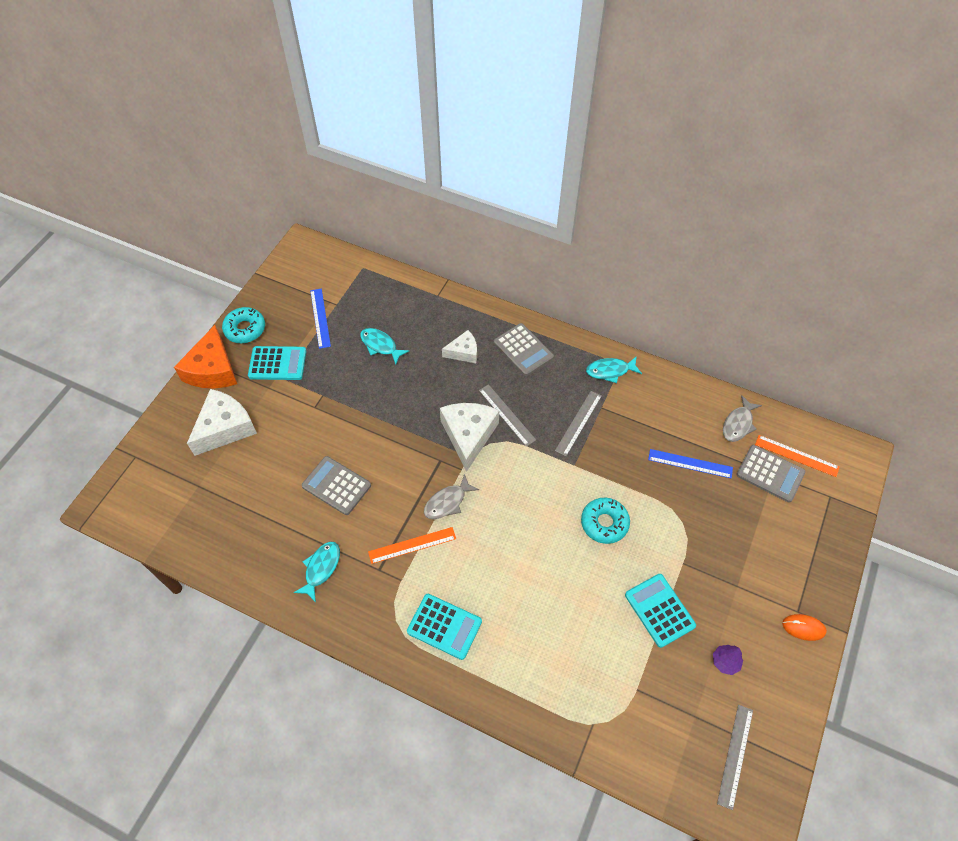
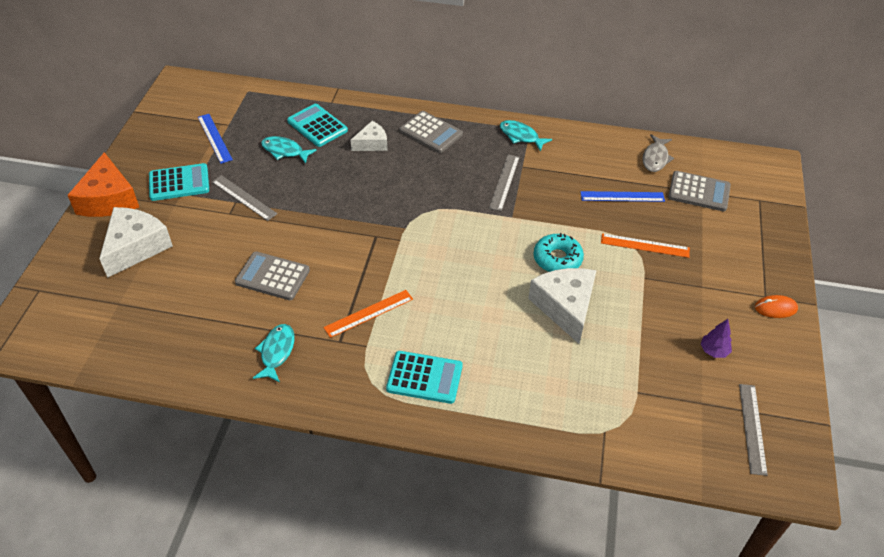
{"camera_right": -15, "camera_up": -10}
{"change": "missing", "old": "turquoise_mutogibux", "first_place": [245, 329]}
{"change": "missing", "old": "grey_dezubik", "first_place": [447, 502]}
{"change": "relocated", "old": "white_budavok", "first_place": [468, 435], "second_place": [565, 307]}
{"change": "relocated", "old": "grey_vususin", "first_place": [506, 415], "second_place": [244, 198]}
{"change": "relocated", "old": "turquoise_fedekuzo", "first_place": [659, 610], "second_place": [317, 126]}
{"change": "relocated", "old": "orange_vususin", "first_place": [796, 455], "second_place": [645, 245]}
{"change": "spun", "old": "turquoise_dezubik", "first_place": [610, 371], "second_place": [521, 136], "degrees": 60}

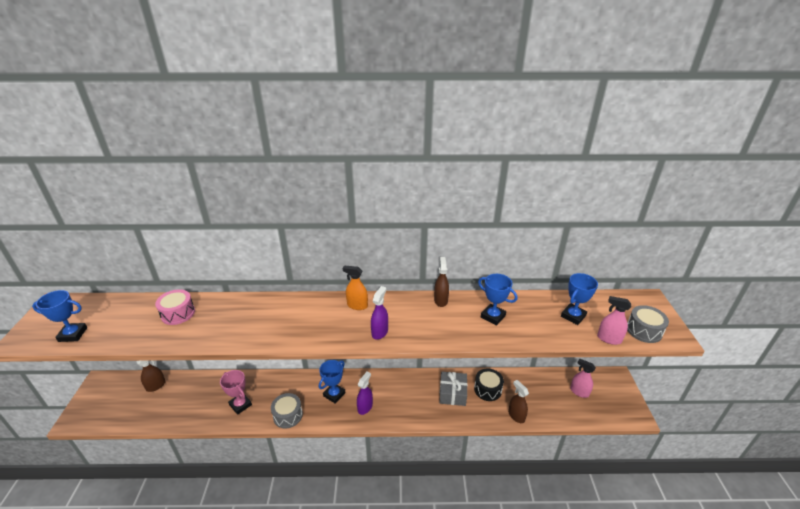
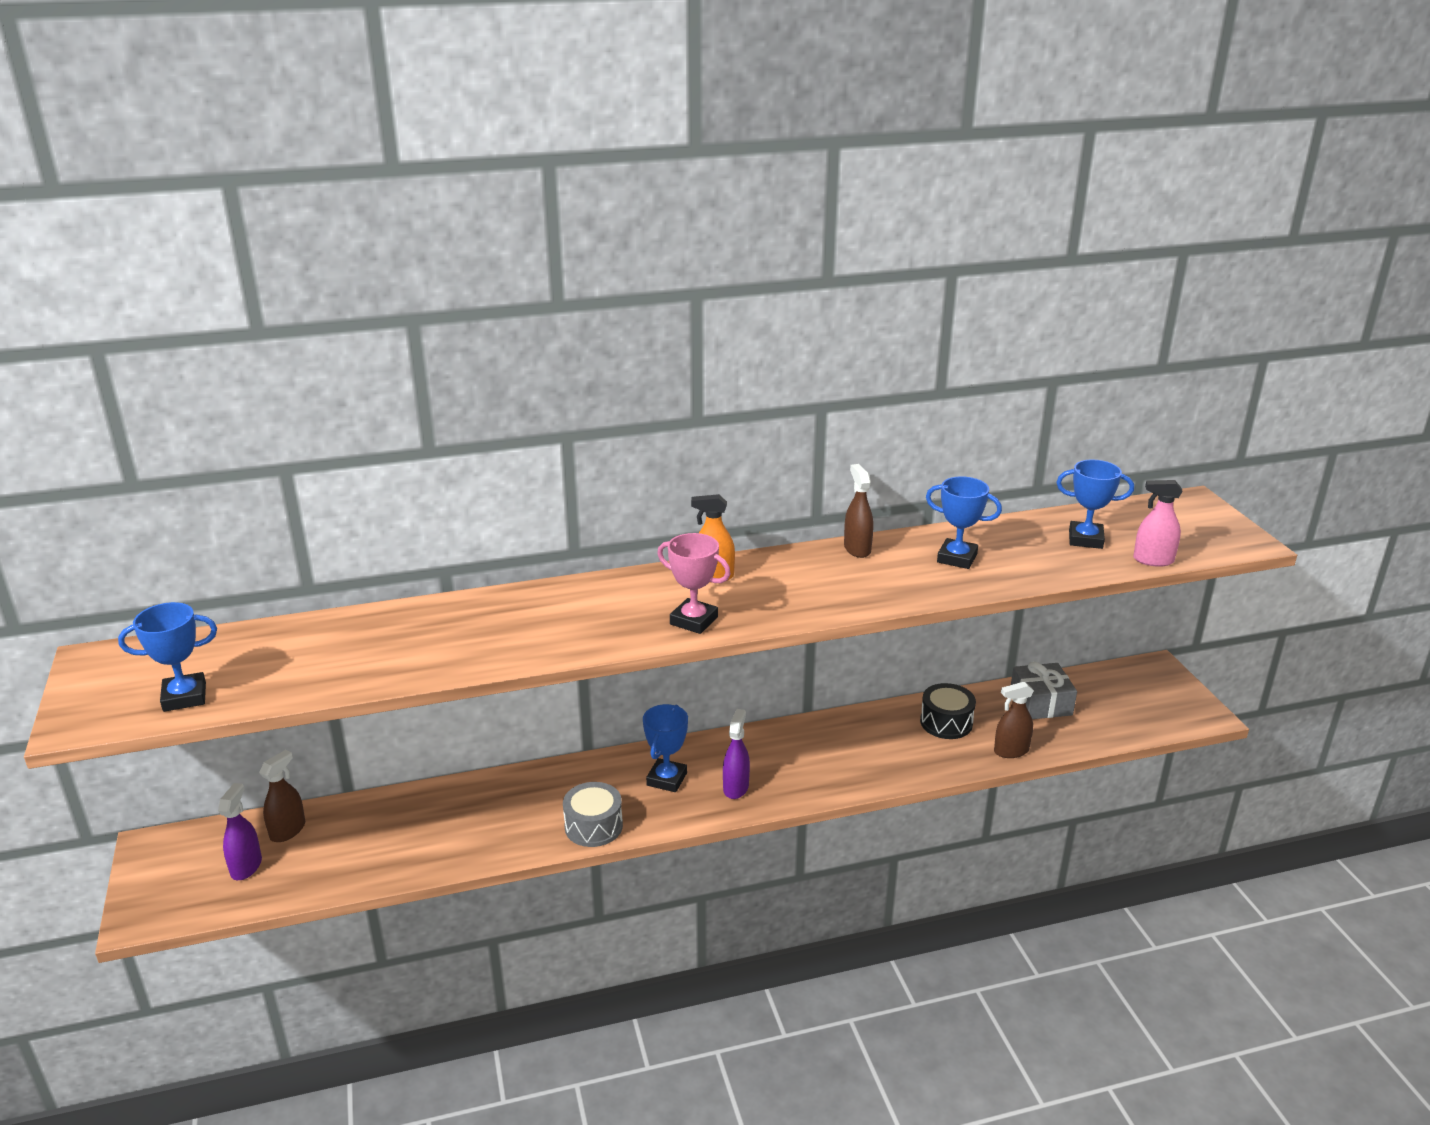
{"camera_right": -15, "camera_up": -5}
{"change": "missing", "old": "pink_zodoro", "first_place": [178, 313]}
{"change": "missing", "old": "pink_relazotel", "first_place": [579, 392]}
{"change": "missing", "old": "grey_zodoro", "first_place": [644, 330]}
{"change": "relocated", "old": "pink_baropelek", "first_place": [240, 405], "second_place": [694, 620]}
{"change": "relocated", "old": "purple_relazotel", "first_place": [380, 332], "second_place": [246, 867]}
{"change": "relocated", "old": "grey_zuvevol", "first_place": [452, 393], "second_place": [1041, 702]}
{"change": "spun", "old": "brown_relazotel", "first_place": [516, 415], "second_place": [1011, 751], "degrees": -60}
{"change": "spun", "old": "blue_baropelek", "first_place": [573, 316], "second_place": [1085, 539], "degrees": 75}

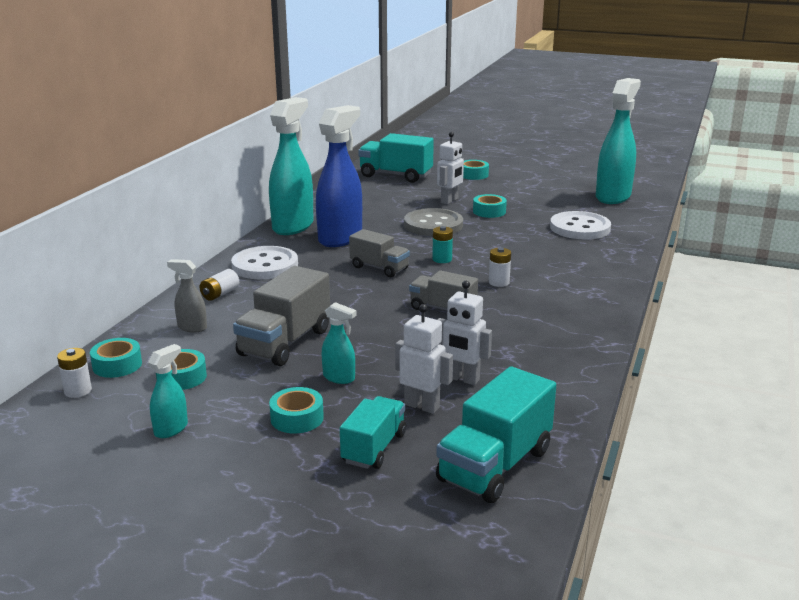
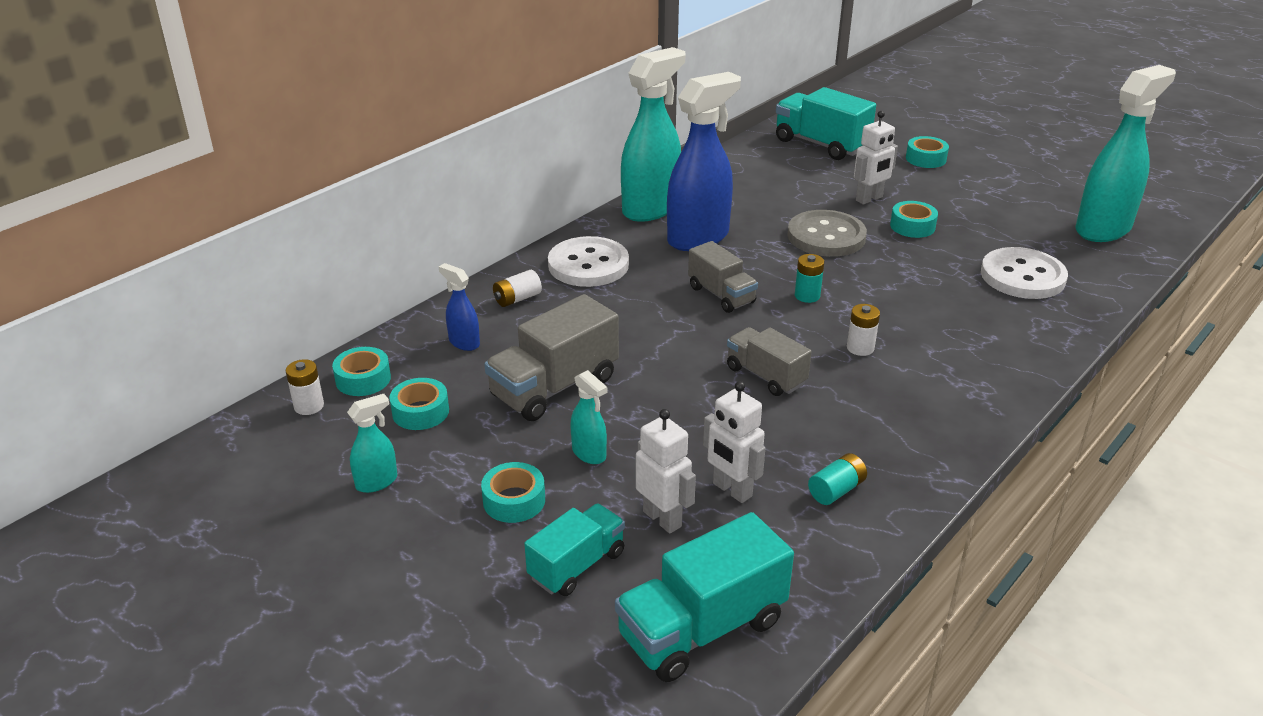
{"camera_right": 20, "camera_up": 10}
{"change": "appeared", "new": "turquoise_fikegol", "second_place": [836, 490]}
{"change": "colour", "old": "grey_relazotel", "new": "blue_relazotel", "first_place": [192, 327], "second_place": [464, 342]}

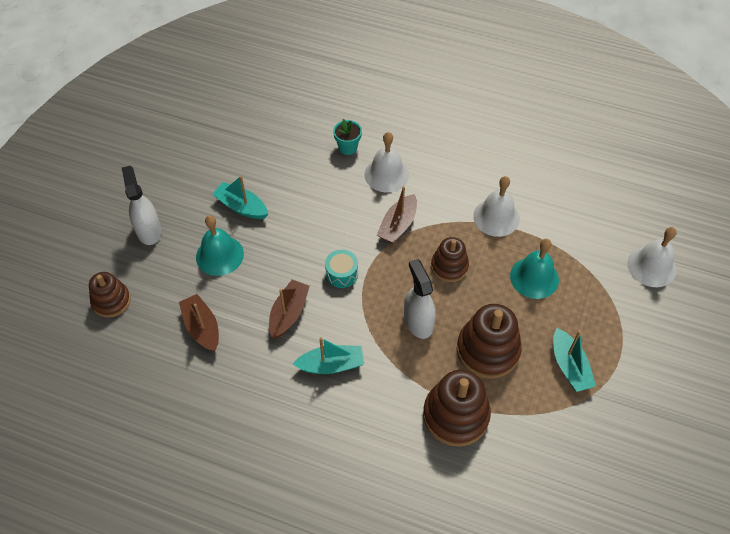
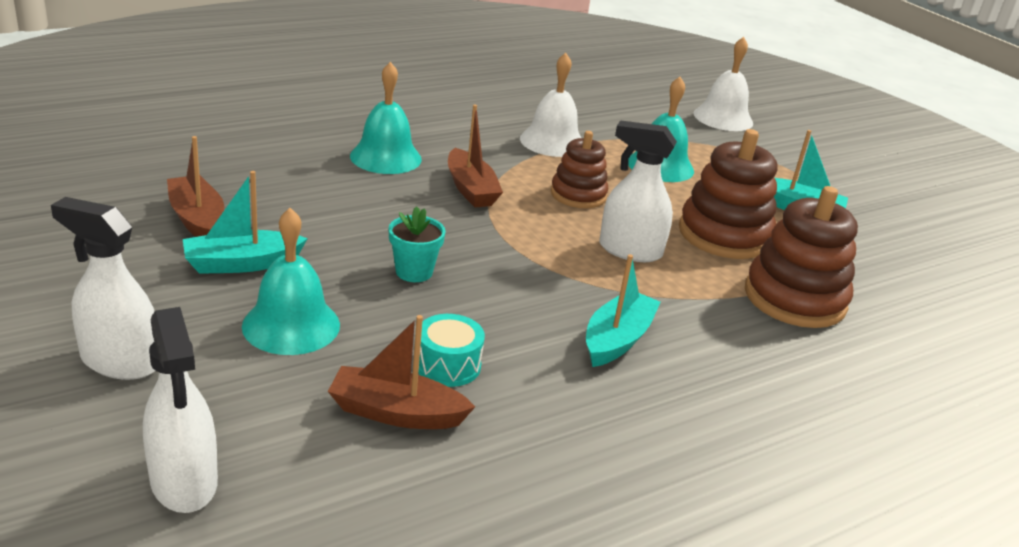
{"camera_right": -55, "camera_up": -25}
{"change": "relocated", "old": "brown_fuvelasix", "first_place": [289, 313], "second_place": [197, 219]}
{"change": "relocated", "old": "turquoise_zodoro", "first_place": [342, 274], "second_place": [448, 365]}
{"change": "relocated", "old": "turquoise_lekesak", "first_place": [348, 147], "second_place": [414, 272]}
{"change": "exchanged", "old": "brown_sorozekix", "new": "white_relazotel", "first_place": [111, 301], "second_place": [184, 482]}
{"change": "colour", "old": "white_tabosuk", "new": "turquoise_tabosuk", "first_place": [386, 174], "second_place": [385, 157]}

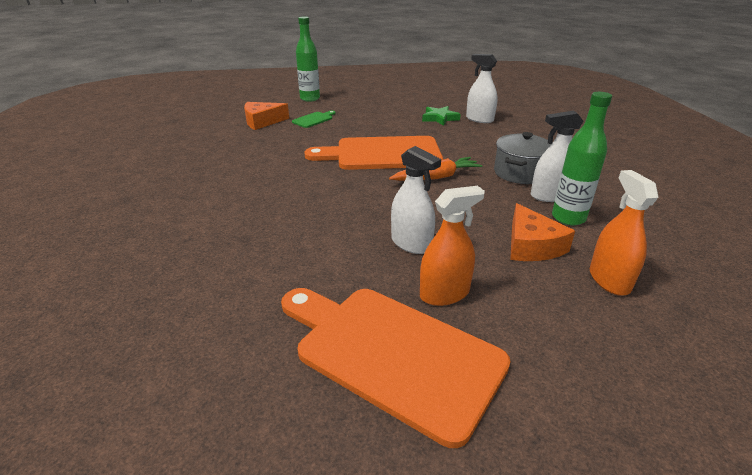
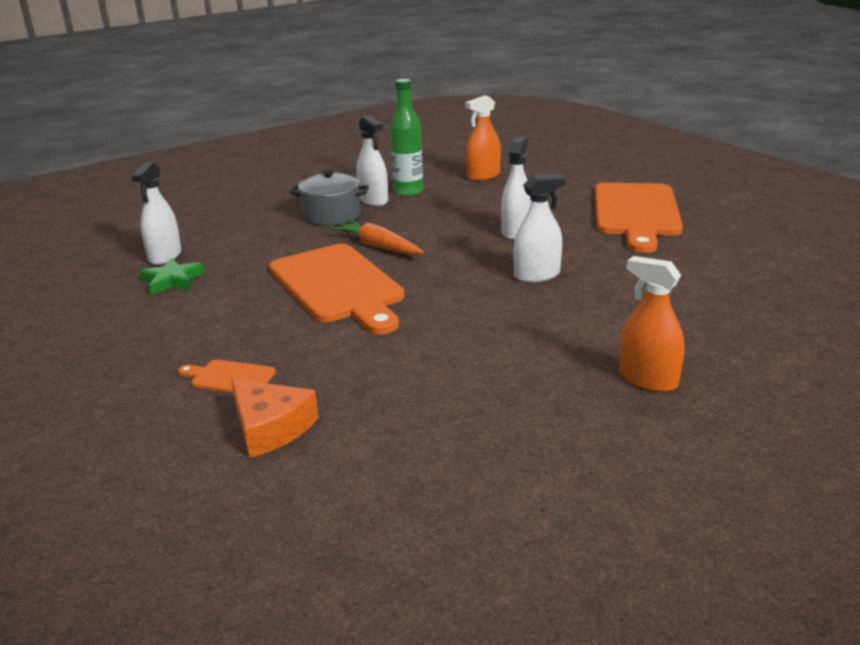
{"camera_right": -115, "camera_up": -5}
{"change": "missing", "old": "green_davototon", "first_place": [310, 98]}
{"change": "missing", "old": "orange_budavok", "first_place": [531, 245]}
{"change": "appeared", "new": "white_relazotel", "second_place": [537, 275]}
{"change": "relocated", "old": "orange_relazotel", "first_place": [444, 293], "second_place": [648, 380]}
{"change": "colour", "old": "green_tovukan", "new": "orange_tovukan", "first_place": [314, 119], "second_place": [229, 377]}

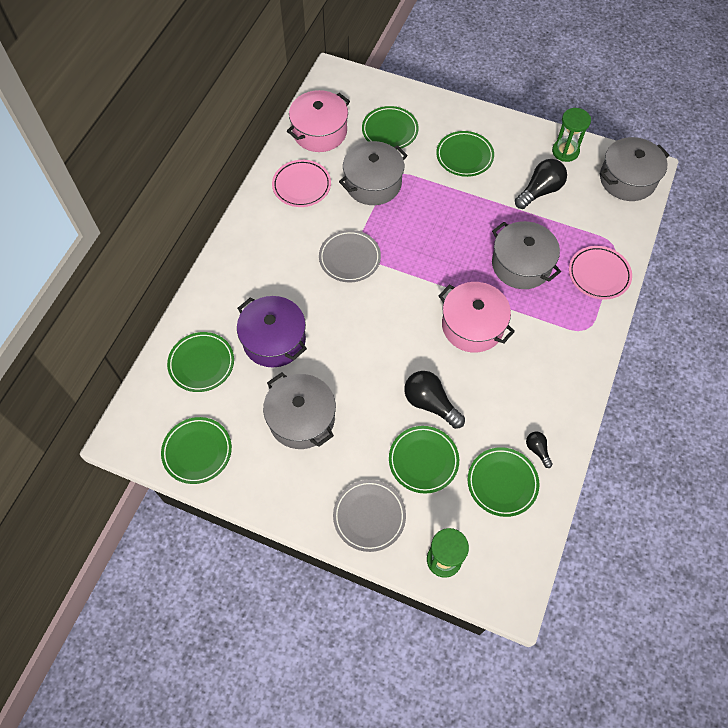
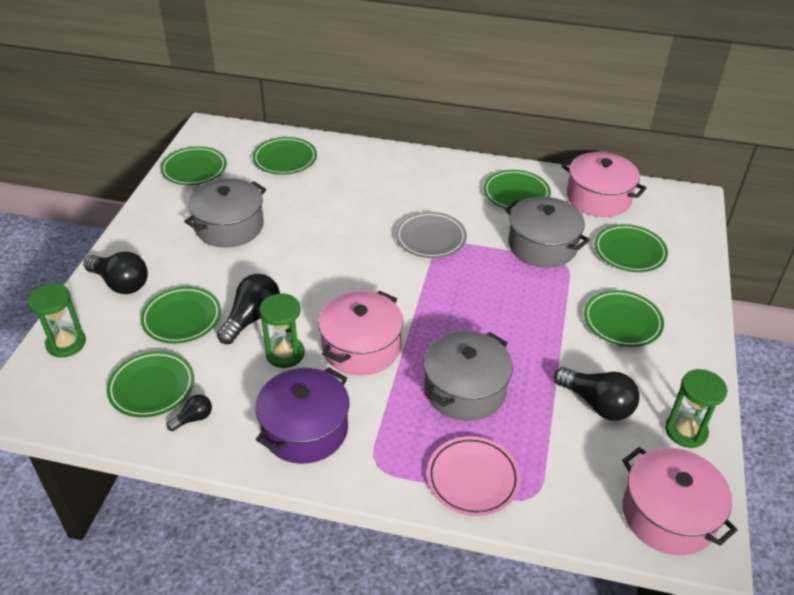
{"camera_right": 80, "camera_up": -20}
{"change": "appeared", "new": "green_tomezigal", "second_place": [285, 354]}
{"change": "relocated", "old": "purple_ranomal", "first_place": [274, 340], "second_place": [305, 429]}
{"change": "exchanged", "old": "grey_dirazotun", "new": "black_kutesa", "first_place": [369, 516], "second_place": [121, 283]}
{"change": "colour", "old": "pink_dirazotun", "new": "green_dirazotun", "first_place": [301, 186], "second_place": [516, 194]}
{"change": "colour", "old": "grey_ranomal", "new": "pink_ranomal", "first_place": [627, 179], "second_place": [668, 514]}

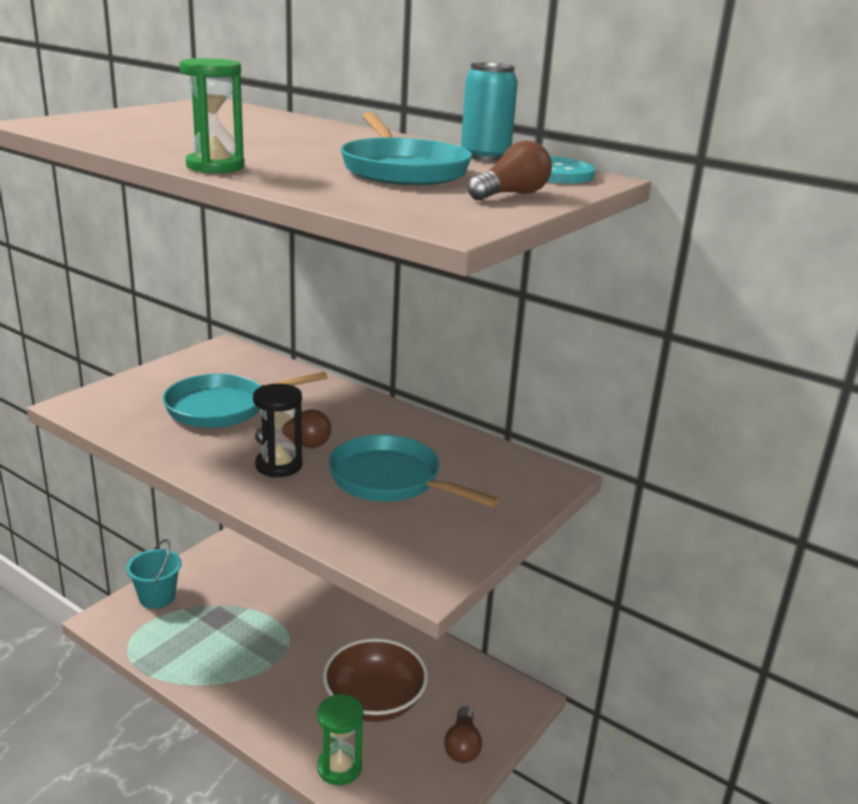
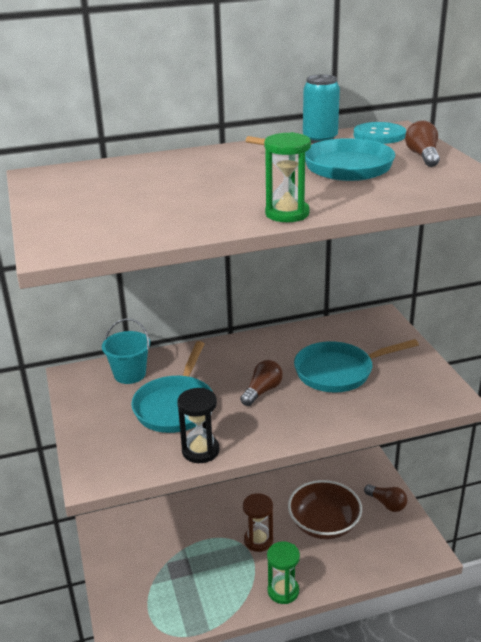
{"camera_right": -50, "camera_up": 5}
{"change": "appeared", "new": "brown_tomezigal", "second_place": [258, 540]}
{"change": "relocated", "old": "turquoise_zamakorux", "first_place": [157, 597], "second_place": [130, 374]}
{"change": "relocated", "old": "black_tomezigal", "first_place": [279, 465], "second_place": [200, 451]}
{"change": "relocated", "old": "green_tomezigal", "first_place": [339, 767], "second_place": [283, 591]}

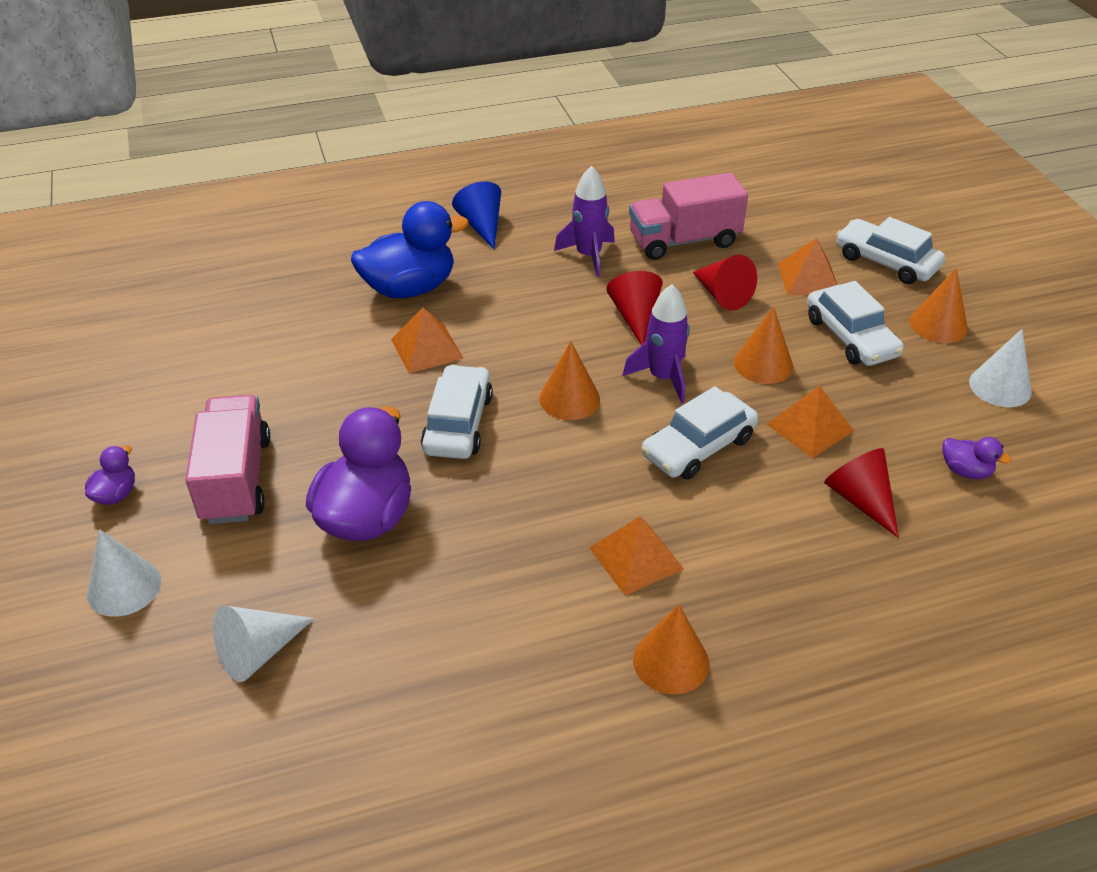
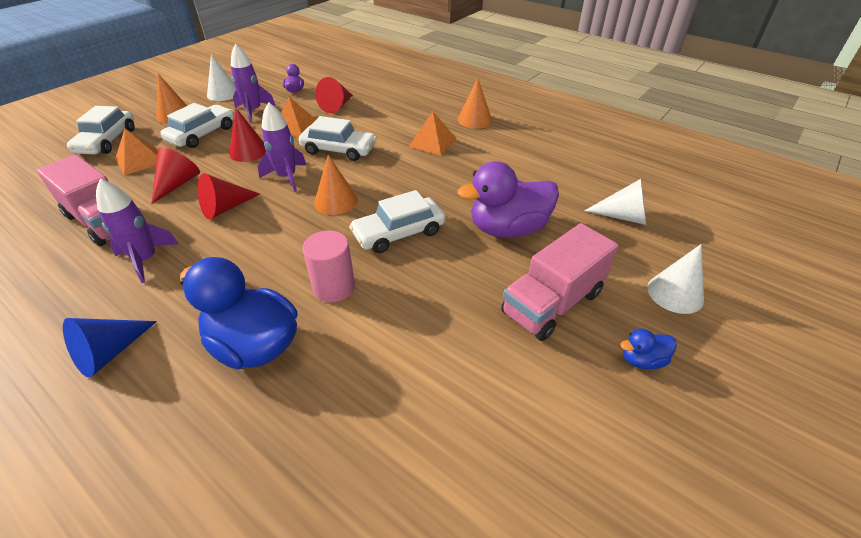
{"camera_right": -125, "camera_up": 0}
{"change": "appeared", "new": "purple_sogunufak", "second_place": [253, 111]}
{"change": "exchanged", "old": "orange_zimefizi", "new": "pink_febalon", "first_place": [427, 348], "second_place": [334, 287]}
{"change": "colour", "old": "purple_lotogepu", "new": "blue_lotogepu", "first_place": [116, 494], "second_place": [642, 360]}
{"change": "colour", "old": "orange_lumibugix", "new": "red_lumibugix", "first_place": [763, 364], "second_place": [248, 151]}

